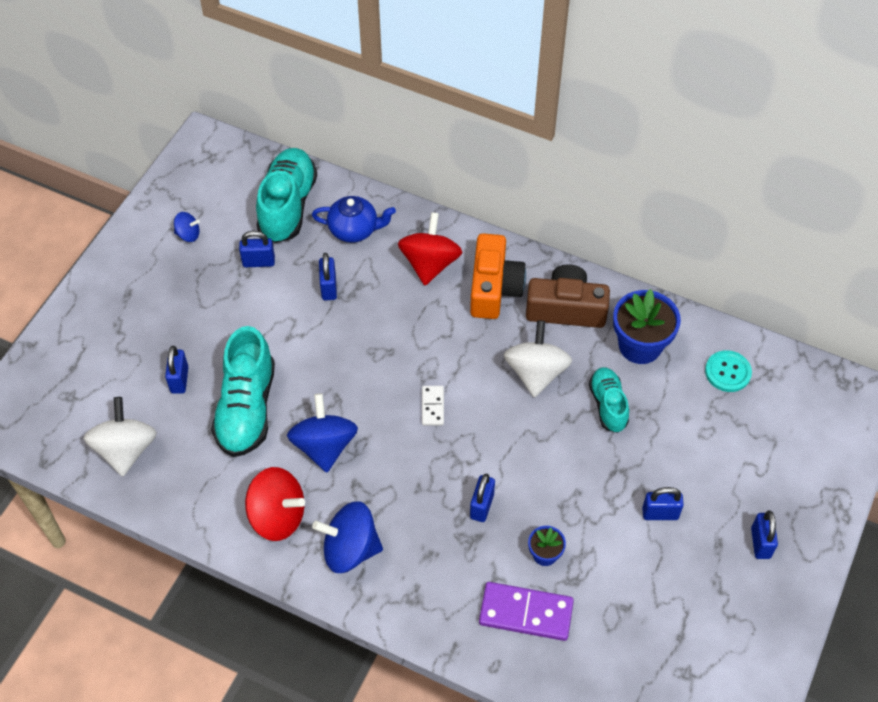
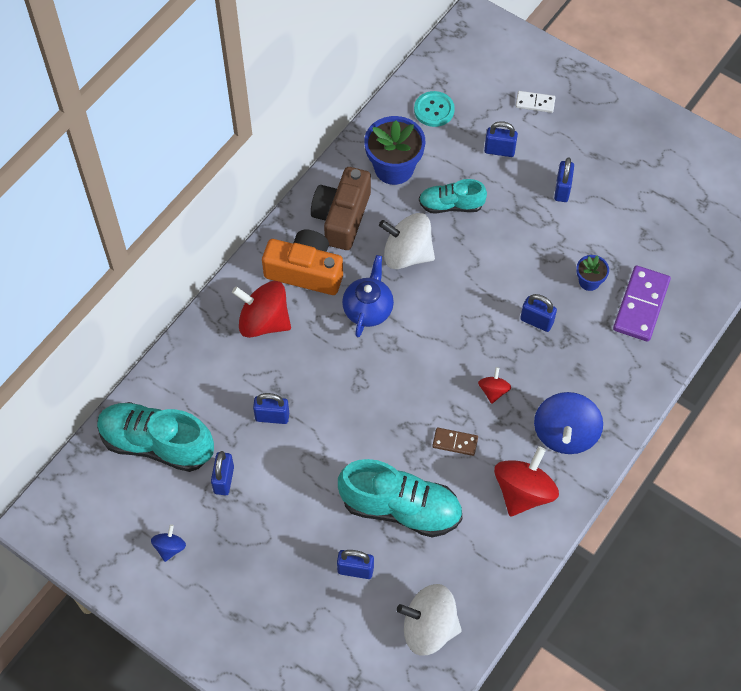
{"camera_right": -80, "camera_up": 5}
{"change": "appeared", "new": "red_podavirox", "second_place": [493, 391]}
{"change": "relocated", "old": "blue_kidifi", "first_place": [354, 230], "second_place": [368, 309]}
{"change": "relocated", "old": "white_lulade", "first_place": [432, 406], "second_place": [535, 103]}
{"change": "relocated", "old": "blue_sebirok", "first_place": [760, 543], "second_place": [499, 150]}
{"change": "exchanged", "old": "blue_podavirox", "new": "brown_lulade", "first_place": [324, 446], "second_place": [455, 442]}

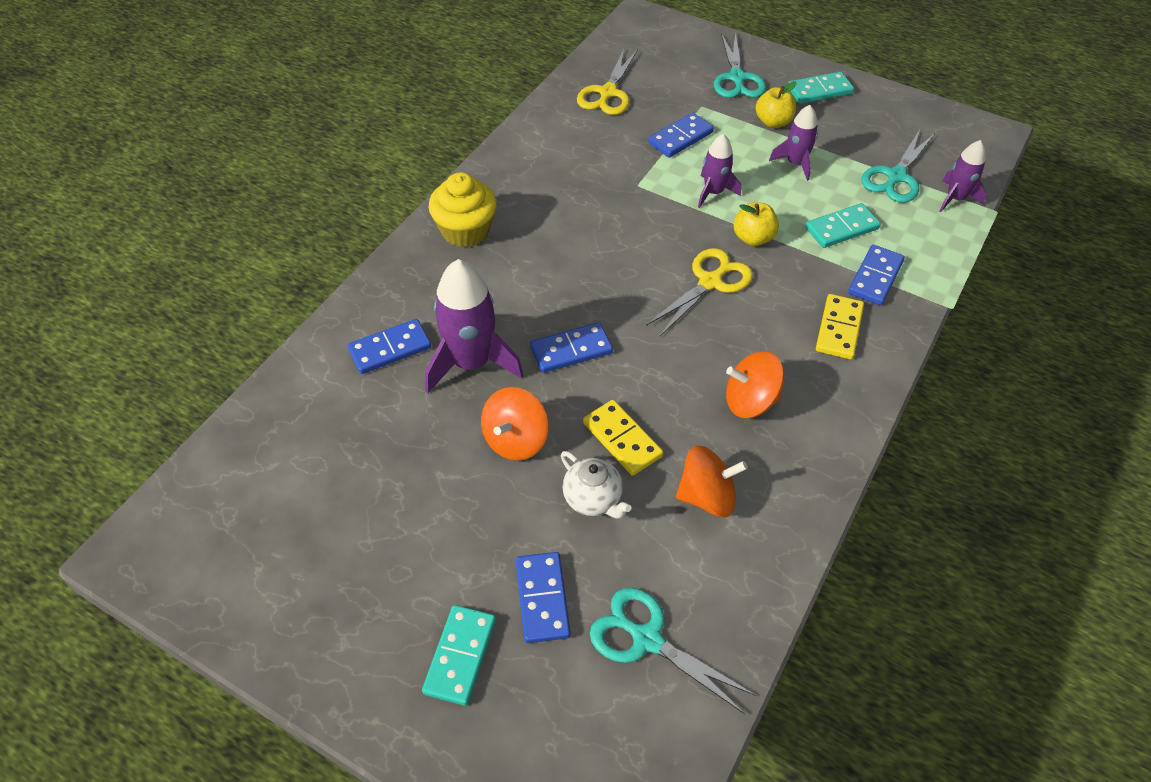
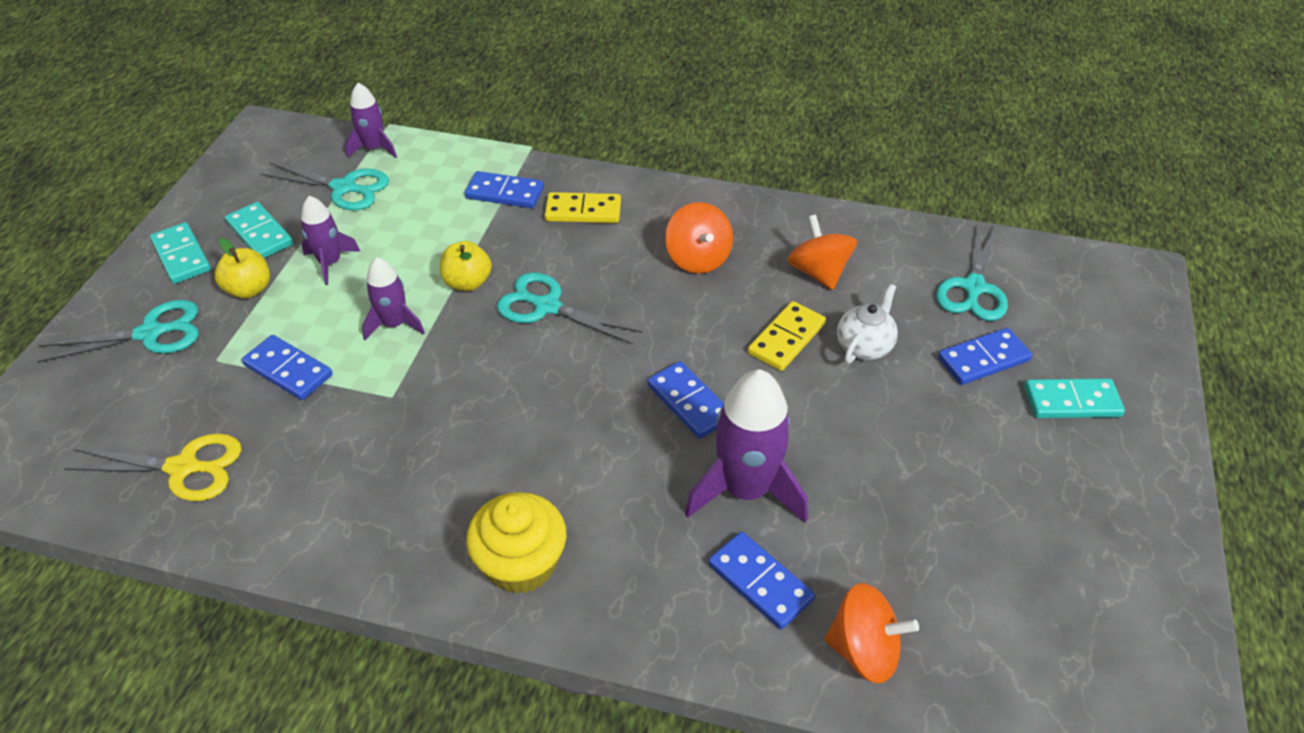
{"camera_right": -105, "camera_up": -5}
{"change": "relocated", "old": "orange_podavirox", "first_place": [515, 440], "second_place": [864, 650]}
{"change": "relocated", "old": "turquoise_lulade", "first_place": [841, 228], "second_place": [260, 233]}
{"change": "colour", "old": "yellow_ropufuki", "new": "turquoise_ropufuki", "first_place": [710, 282], "second_place": [547, 306]}

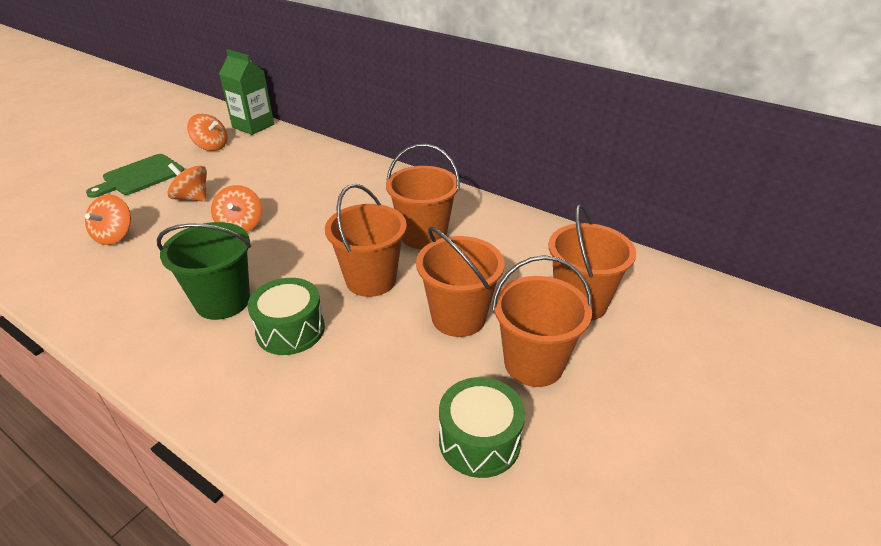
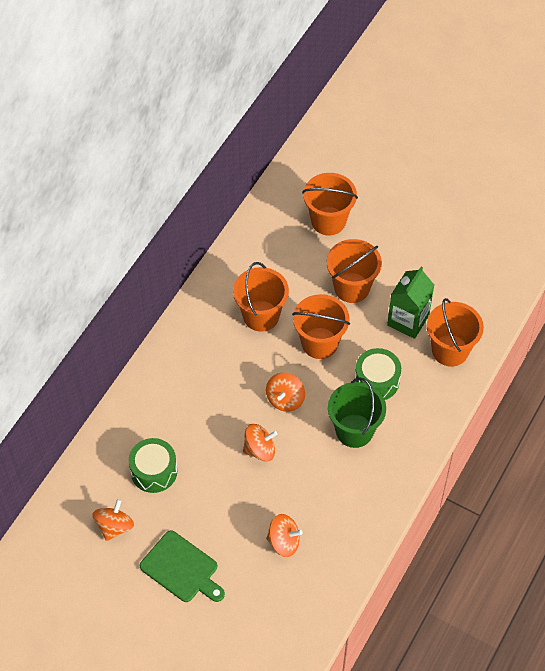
{"camera_right": -95, "camera_up": 20}
{"change": "relocated", "old": "orange_podavirox", "first_place": [192, 198], "second_place": [285, 399]}
{"change": "relocated", "old": "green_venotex", "first_place": [253, 126], "second_place": [408, 320]}
{"change": "relocated", "old": "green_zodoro", "first_place": [479, 441], "second_place": [154, 471]}
{"change": "relocated", "old": "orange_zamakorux", "first_place": [534, 364], "second_place": [450, 350]}

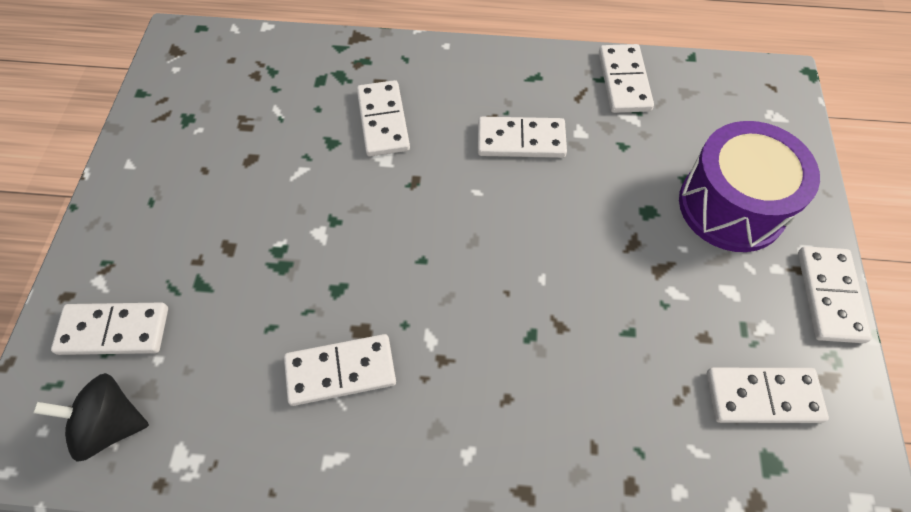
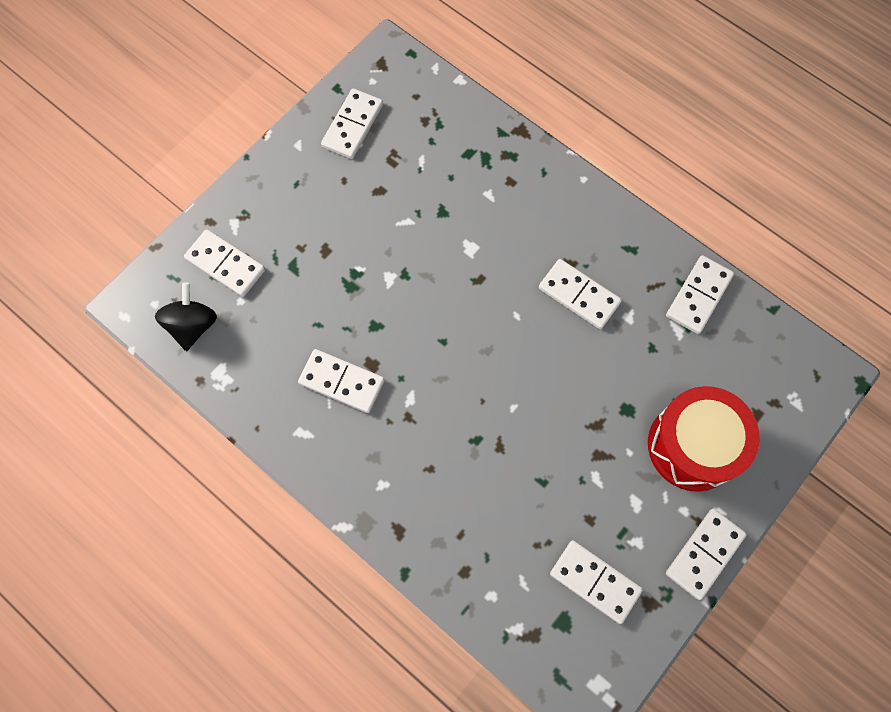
{"camera_right": 35, "camera_up": 10}
{"change": "relocated", "old": "white_lulade", "first_place": [383, 121], "second_place": [352, 126]}
{"change": "colour", "old": "purple_zodoro", "new": "red_zodoro", "first_place": [731, 206], "second_place": [693, 446]}
{"change": "spun", "old": "black_podavirox", "first_place": [111, 424], "second_place": [192, 325], "degrees": 60}

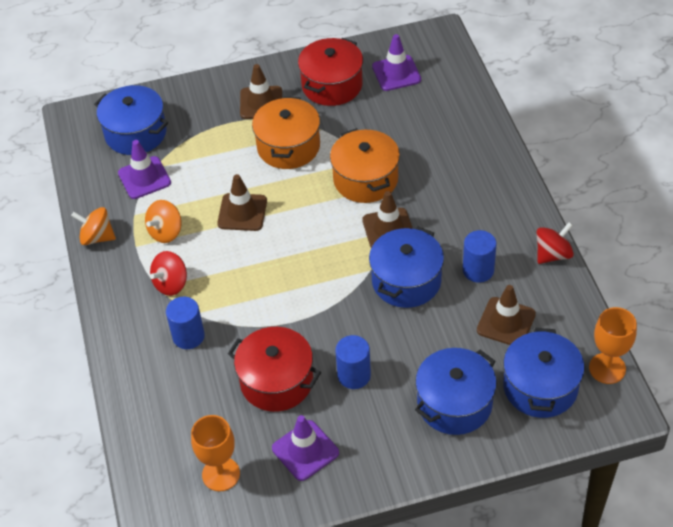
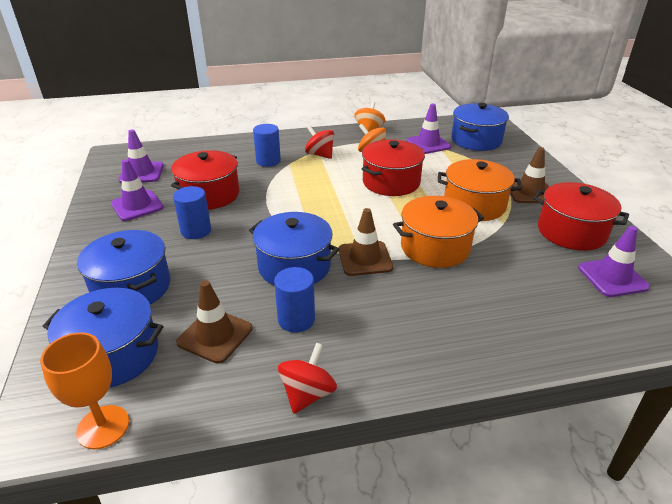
{"camera_right": 90, "camera_up": -15}
{"change": "exchanged", "old": "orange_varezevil", "new": "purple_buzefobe", "first_place": [221, 474], "second_place": [142, 173]}
{"change": "exchanged", "old": "brown_buzefobe", "new": "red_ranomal", "first_place": [242, 212], "second_place": [391, 182]}
{"change": "spun", "old": "red_podavirox", "first_place": [553, 254], "second_place": [307, 394], "degrees": -120}

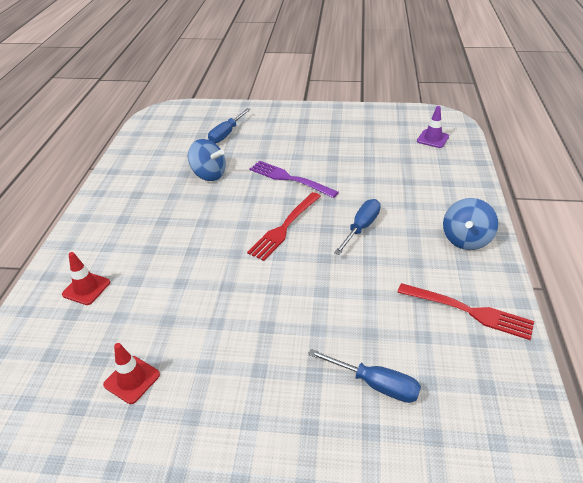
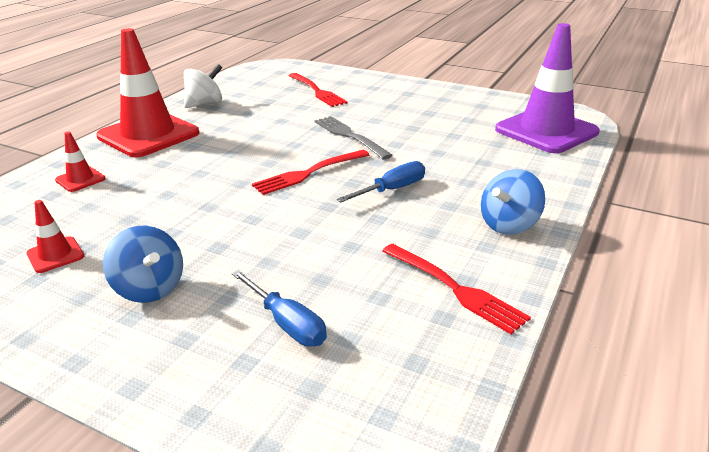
{"camera_right": 20, "camera_up": -10}
{"change": "appeared", "new": "red_buzefobe", "second_place": [148, 135]}
{"change": "appeared", "new": "white_podavirox", "second_place": [205, 104]}
{"change": "relocated", "old": "blue_podavirox", "first_place": [209, 174], "second_place": [149, 288]}
{"change": "exchanged", "old": "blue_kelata", "new": "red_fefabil", "first_place": [227, 134], "second_place": [317, 91]}
{"change": "colour", "old": "purple_fefabil", "new": "grey_fefabil", "first_place": [289, 179], "second_place": [350, 136]}
{"change": "size", "old": "purple_buzefobe", "first_place": [432, 139], "second_place": [546, 131], "factor": 2.33}

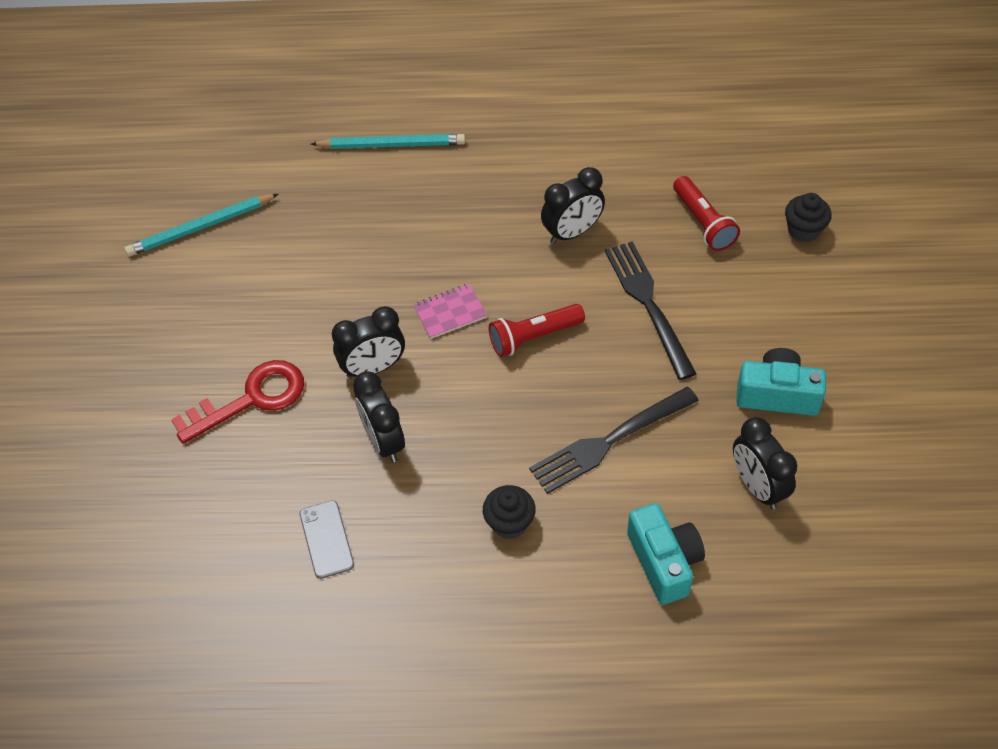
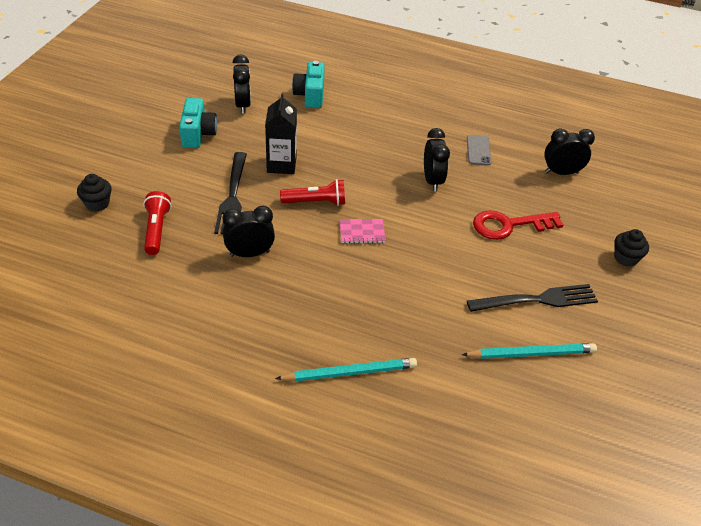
{"camera_right": -165, "camera_up": -10}
{"change": "appeared", "new": "black_venotex", "second_place": [281, 164]}
{"change": "relocated", "old": "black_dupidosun", "first_place": [373, 368], "second_place": [561, 172]}
{"change": "relocated", "old": "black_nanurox", "first_place": [509, 523], "second_place": [625, 258]}
{"change": "relocated", "old": "black_fefabil", "first_place": [609, 441], "second_place": [537, 300]}
{"change": "spun", "old": "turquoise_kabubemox", "first_place": [392, 145], "second_place": [349, 372], "degrees": 150}
{"change": "spun", "old": "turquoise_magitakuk", "first_place": [777, 394], "second_place": [198, 134], "degrees": -120}

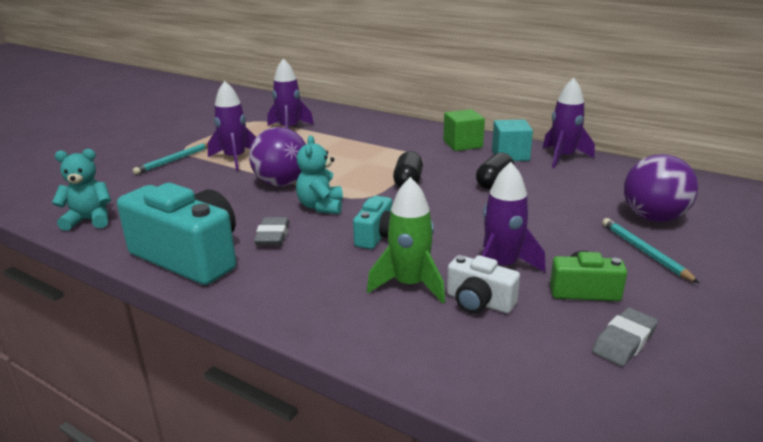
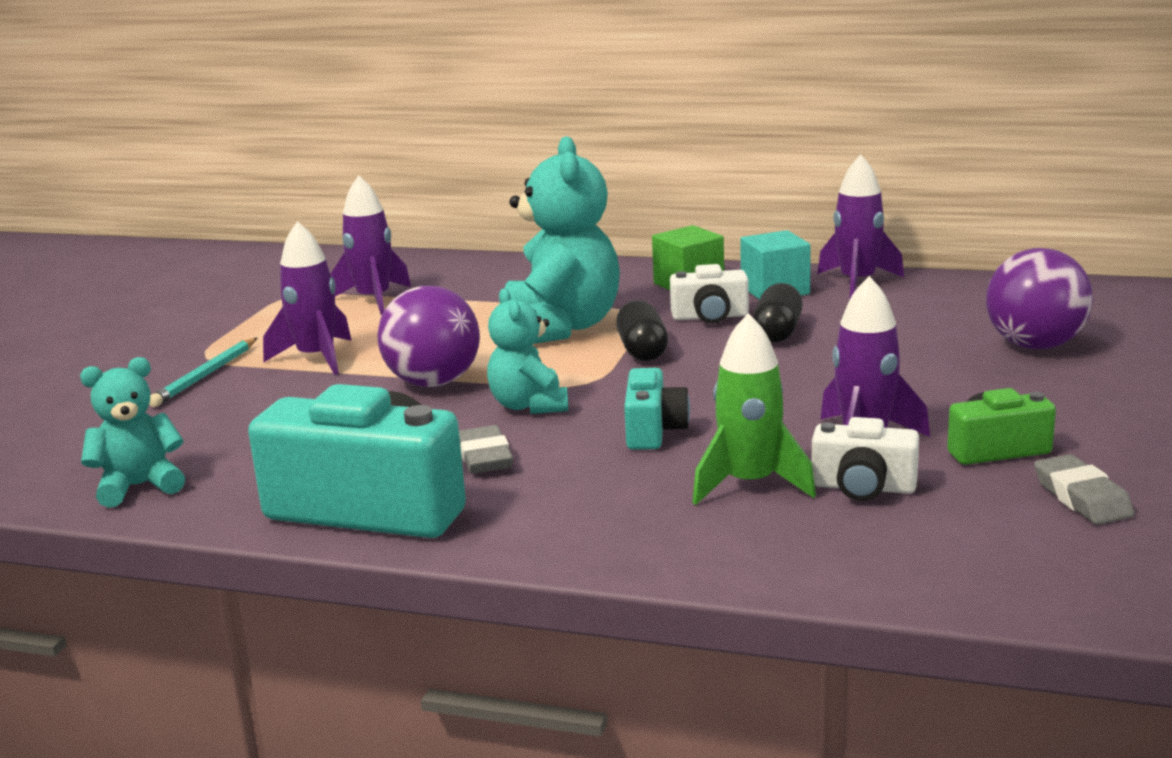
{"camera_right": -15, "camera_up": -5}
{"change": "missing", "old": "turquoise_kabubemox", "first_place": [644, 252]}
{"change": "appeared", "new": "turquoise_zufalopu", "second_place": [560, 328]}
{"change": "appeared", "new": "white_magitakuk", "second_place": [710, 317]}
{"change": "spun", "old": "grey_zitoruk", "first_place": [624, 342], "second_place": [1082, 498], "degrees": -45}

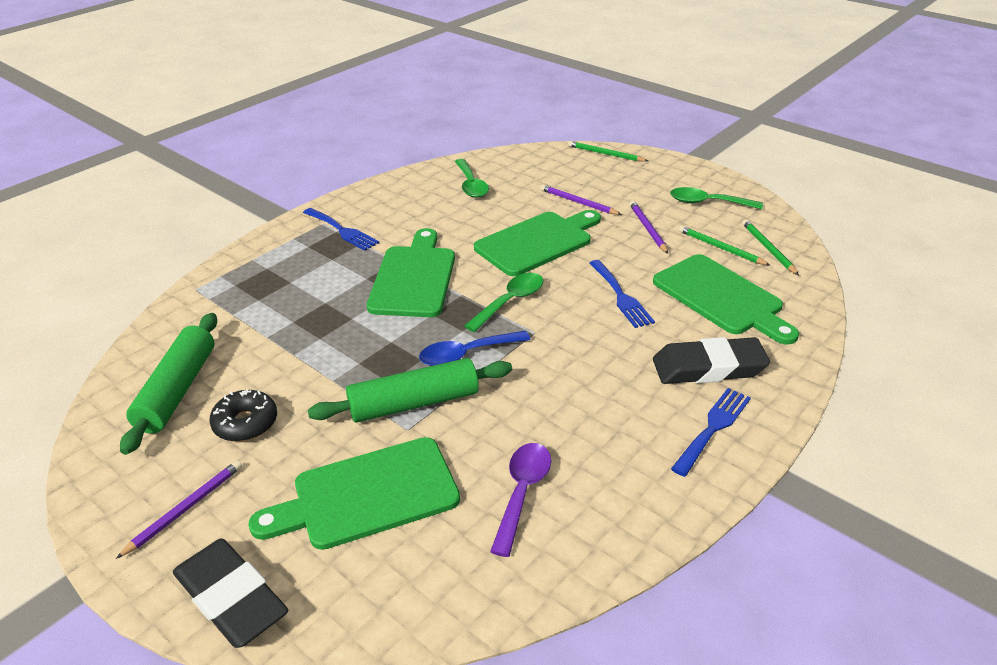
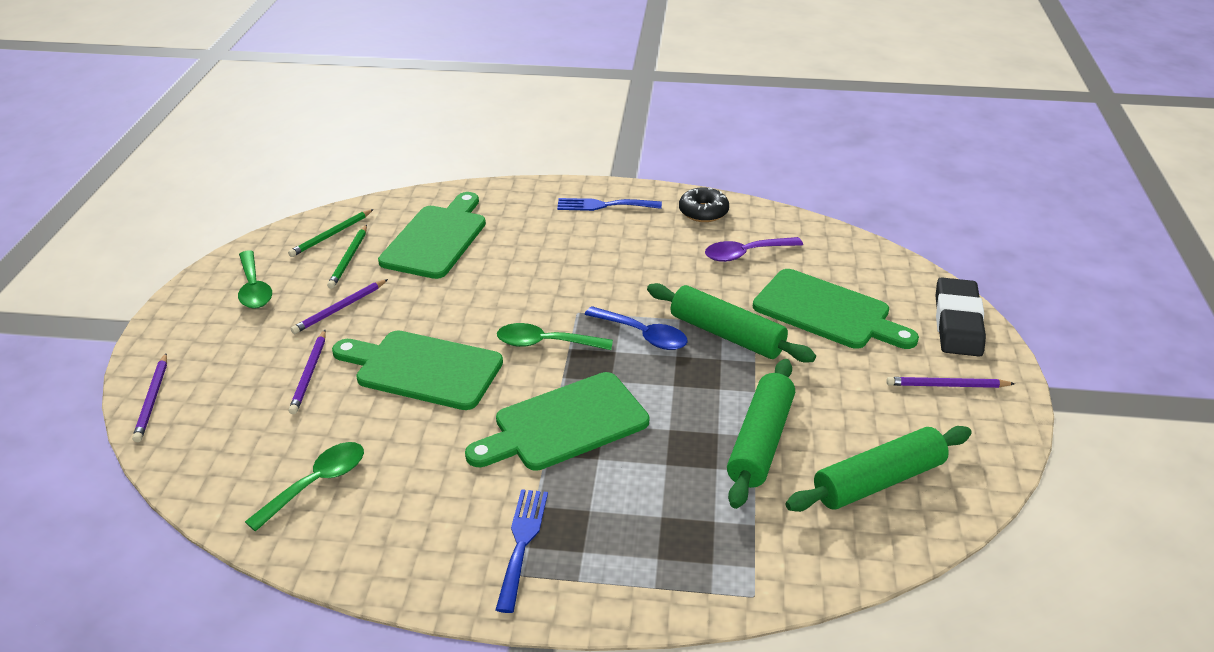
{"camera_right": -125, "camera_up": 0}
{"change": "missing", "old": "blue_fefabil", "first_place": [621, 296]}
{"change": "missing", "old": "black_zitoruk", "first_place": [708, 367]}
{"change": "appeared", "new": "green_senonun", "second_place": [760, 441]}
{"change": "relocated", "old": "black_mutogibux", "first_place": [245, 423], "second_place": [703, 212]}
{"change": "colour", "old": "green_kabubemox", "new": "purple_kabubemox", "first_place": [605, 154], "second_place": [152, 400]}

